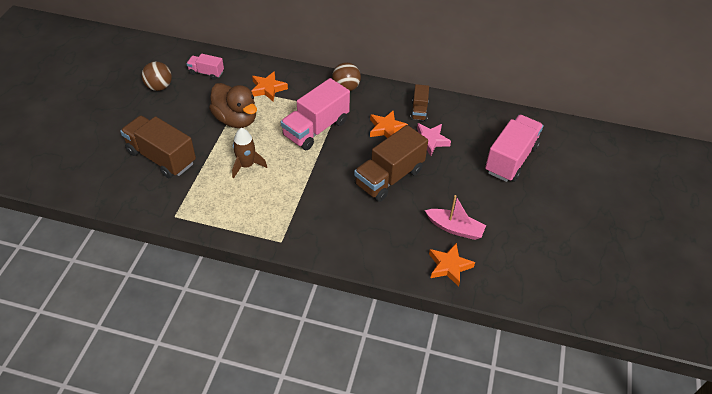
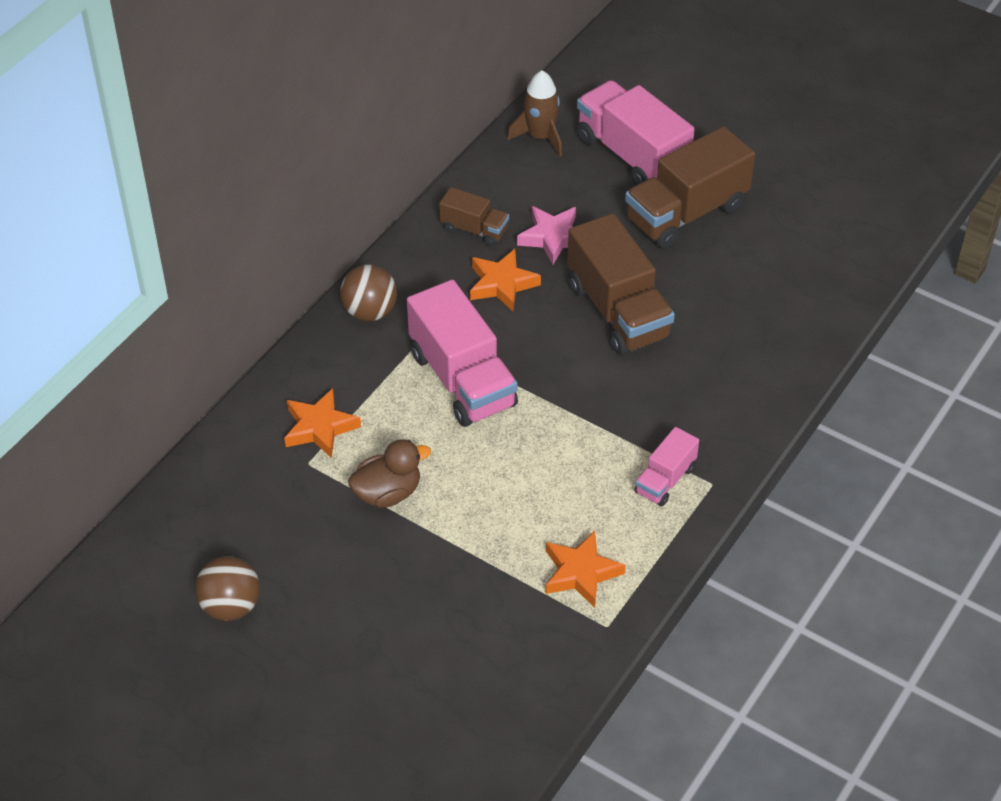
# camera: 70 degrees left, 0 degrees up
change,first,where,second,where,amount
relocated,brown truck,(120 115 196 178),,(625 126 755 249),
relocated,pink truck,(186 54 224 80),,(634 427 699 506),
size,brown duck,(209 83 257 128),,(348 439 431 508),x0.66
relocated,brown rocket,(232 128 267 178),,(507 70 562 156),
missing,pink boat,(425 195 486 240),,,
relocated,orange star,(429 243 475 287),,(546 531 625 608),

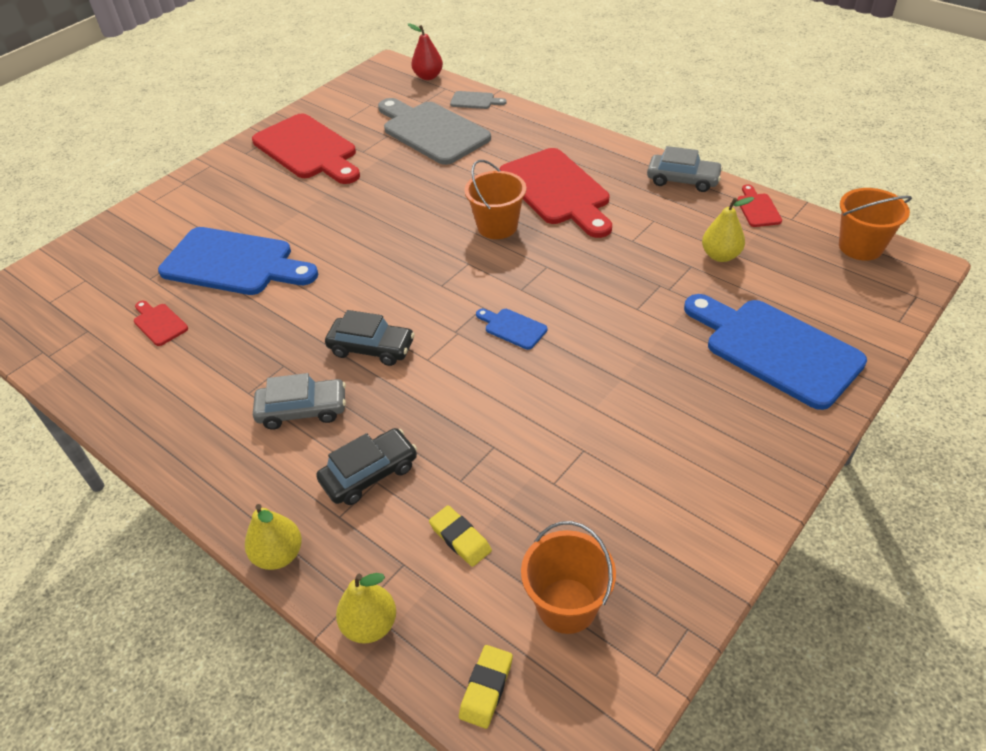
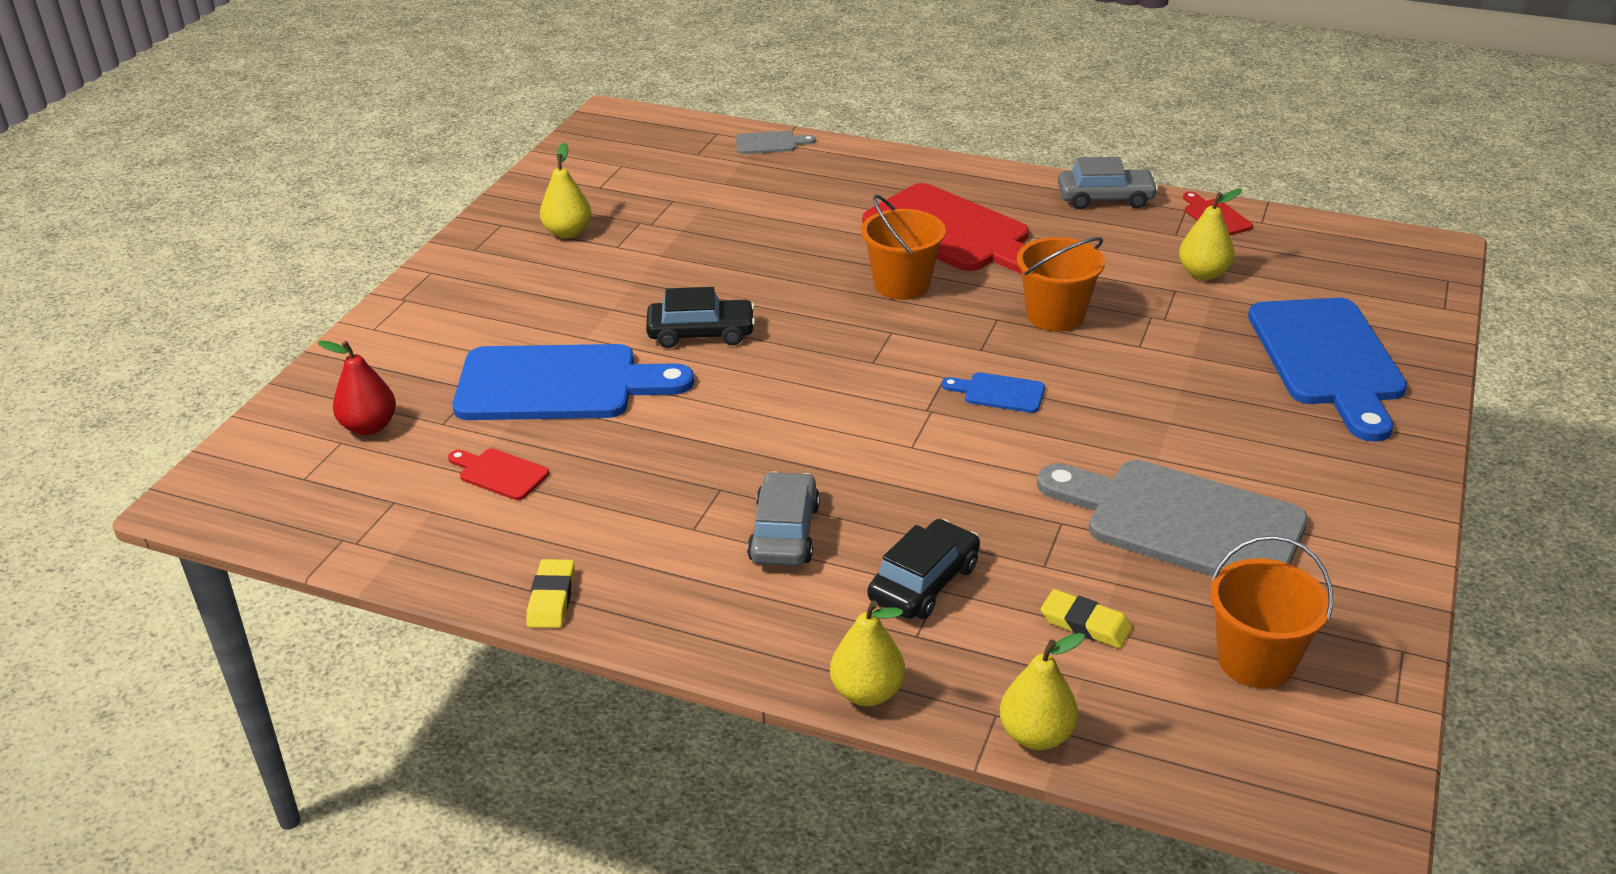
# camera: 20 degrees left, 10 degrees down
change,first,where,second,where,amount
exchanged,red cutting board,(252 113 360 184),yellow pear,(540 143 591 239),
spun,grey car,(253 373 346 430),,(747 471 820 566),60 degrees counterclockwise
relocated,black car,(325 310 415 366),,(646 287 755 348),
relocated,grey cutting board,(378 98 491 165),,(1037 460 1308 576),
relocated,red pear,(408 23 443 80),,(318 340 396 435),
relocated,yellow eraser,(459 645 513 729),,(527 559 575 628),
spun,blue cutting board,(684 294 867 410),,(1248 298 1407 442),120 degrees counterclockwise
relocated,orange bucket,(839 188 912 261),,(1017 237 1105 331),

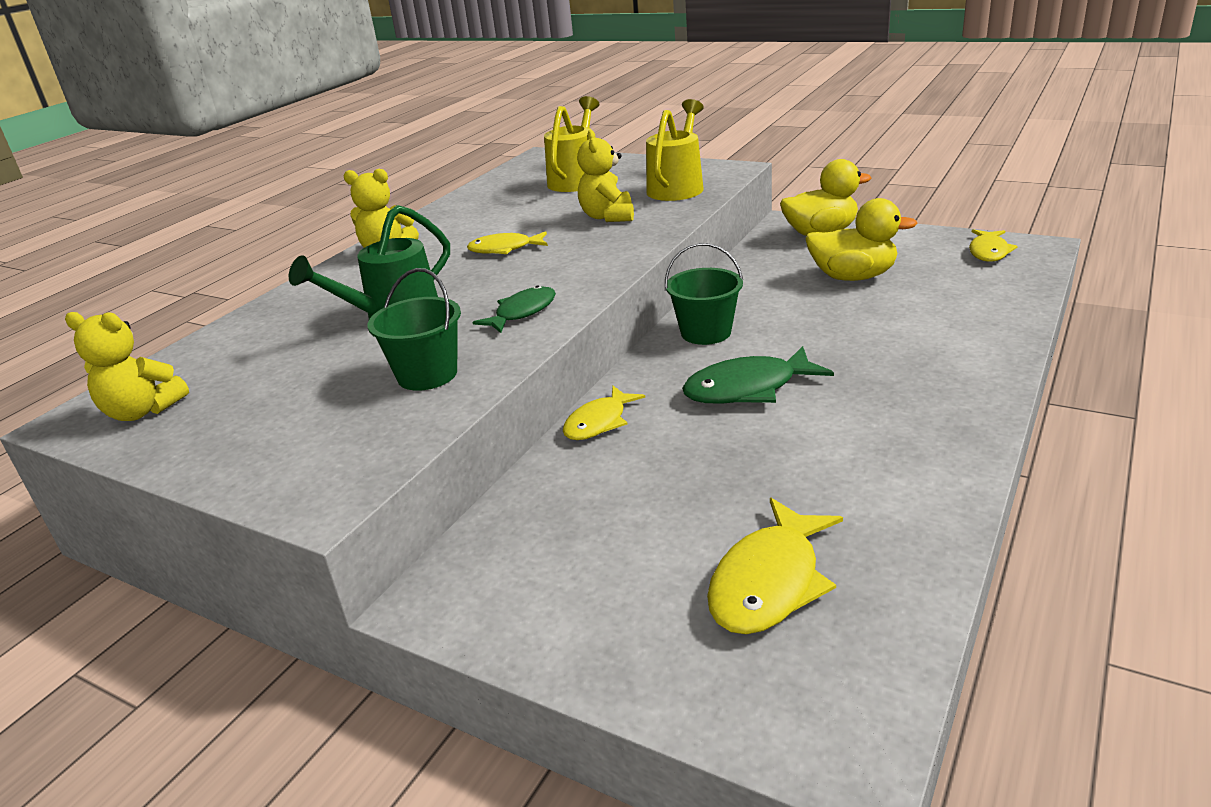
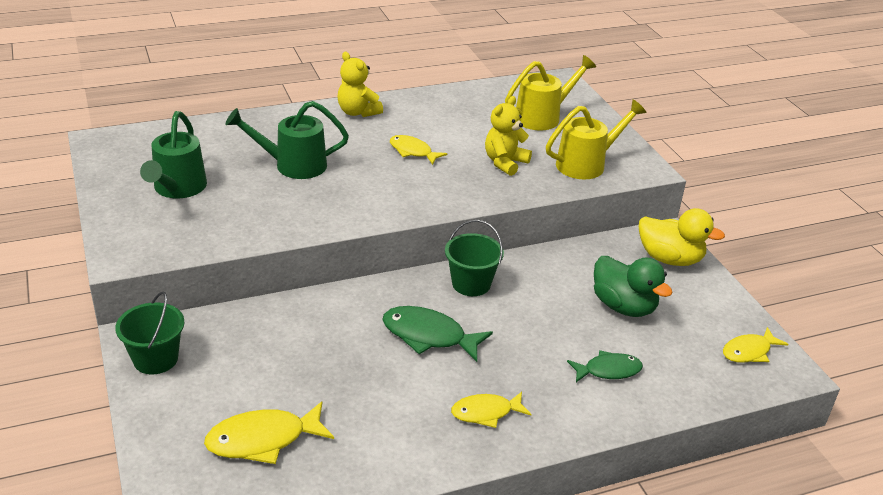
# camera: 35 degrees right, 5 degrees up
change,first,where,second,where,amount
missing,yellow teddy bear,(65 312 189 421),,,
relocated,green bucket,(367 268 461 391),,(115 292 185 374),
relocated,green fish,(473 286 556 333),,(567 350 643 382),
relocated,yellow fish,(563 386 645 440),,(451 392 531 428),
colour,yellow duck,(805 198 918 281),green duck,(594 256 673 317),
appeared,,,green watering can,(140 111 207 199),

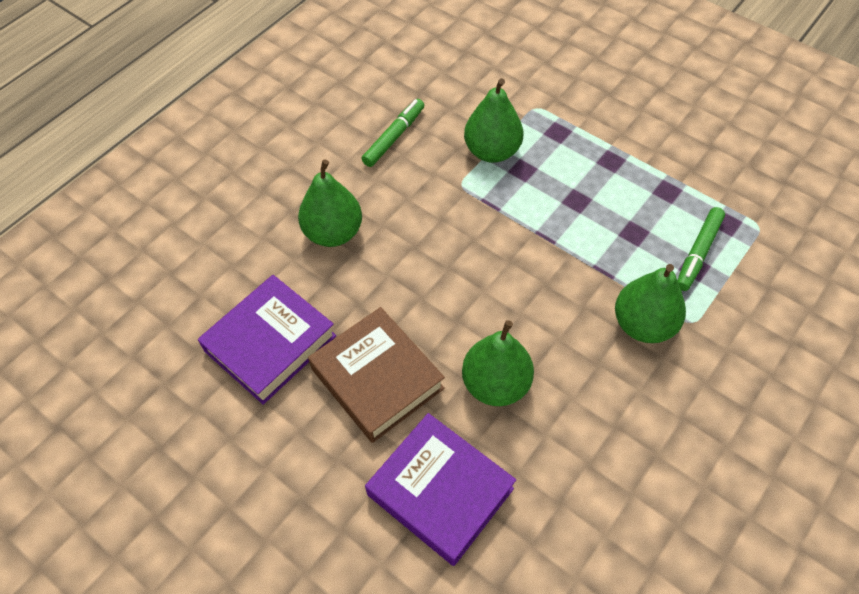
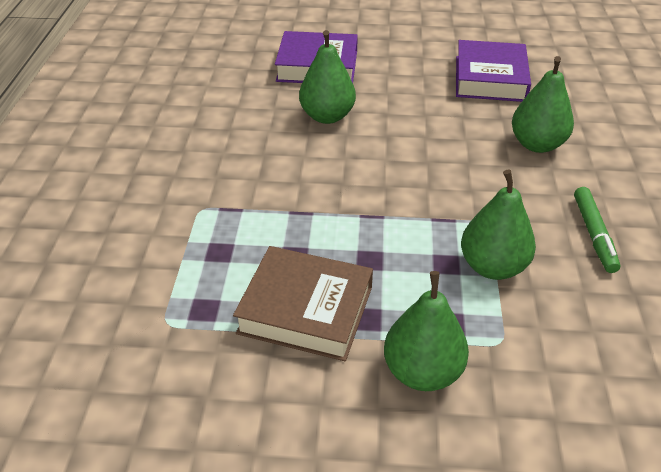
# camera: 145 degrees right, 15 degrees down
change,first,where,second,where,amount
relocated,brown book,(308 307 445 443),,(233 246 373 361),
relocated,green pear,(615 264 686 343),,(384 271 469 391),
missing,green marker,(677 207 725 291),,,

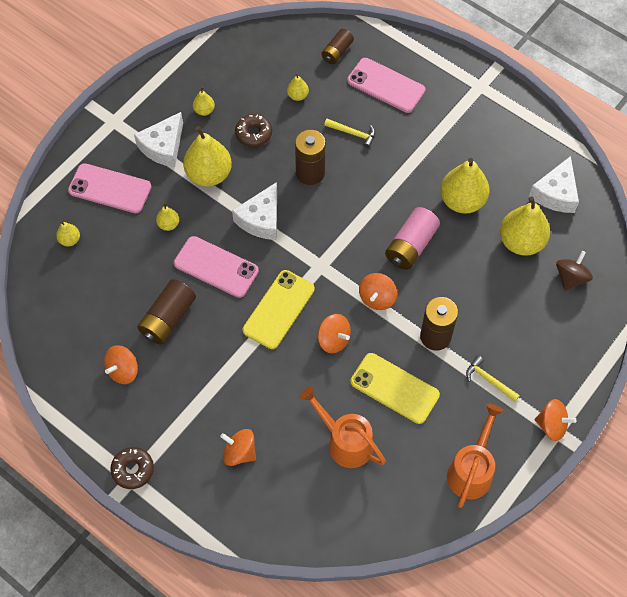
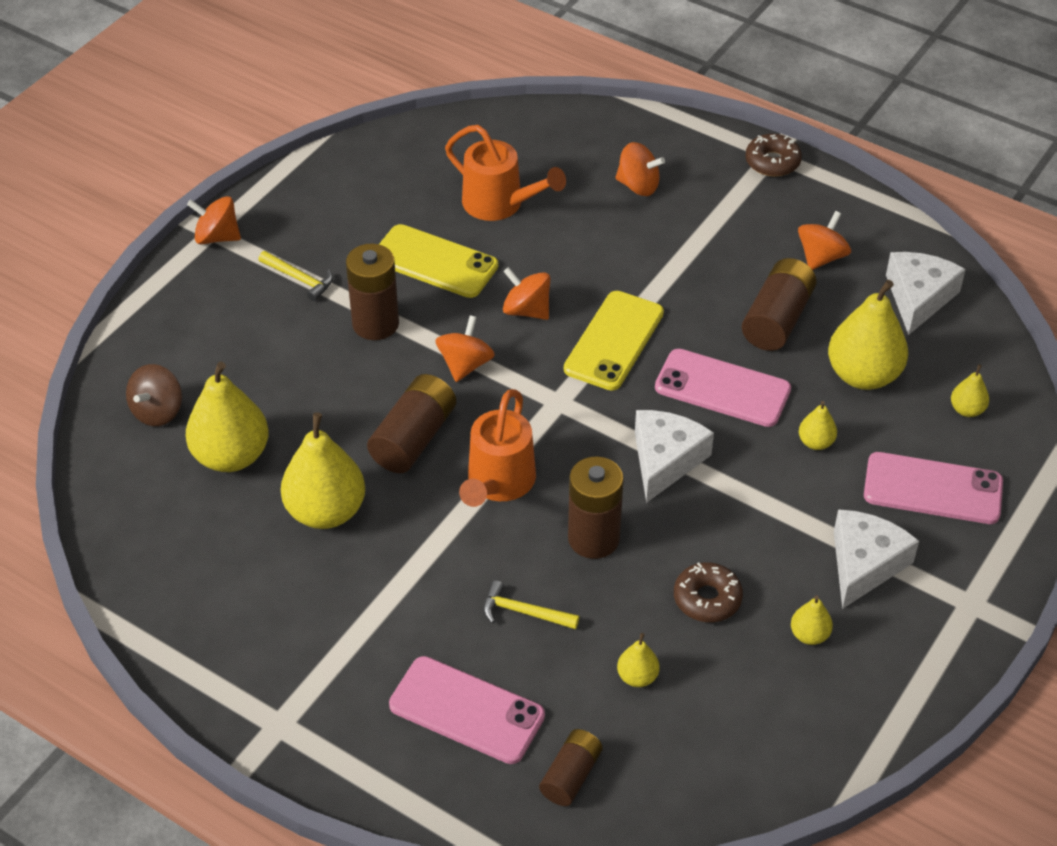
# camera: 175 degrees right, 15 degrees down
change,first,where,second,where,amount
relocated,yellow pear,(183 126 232 187),,(828 280 908 390),
colour,pink battery,(385 207 440 270),brown battery,(367 374 456 473),
relocated,orange watering can,(447 403 503 508),,(459 389 536 507),
relocated,white cheese,(529 156 579 213),,(886 252 966 335),

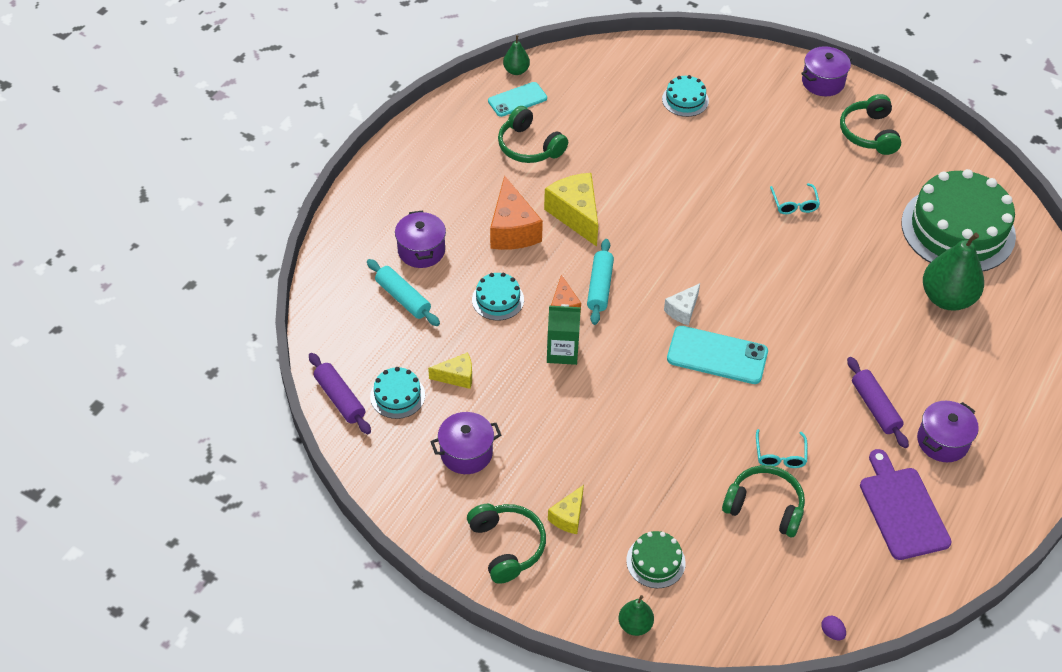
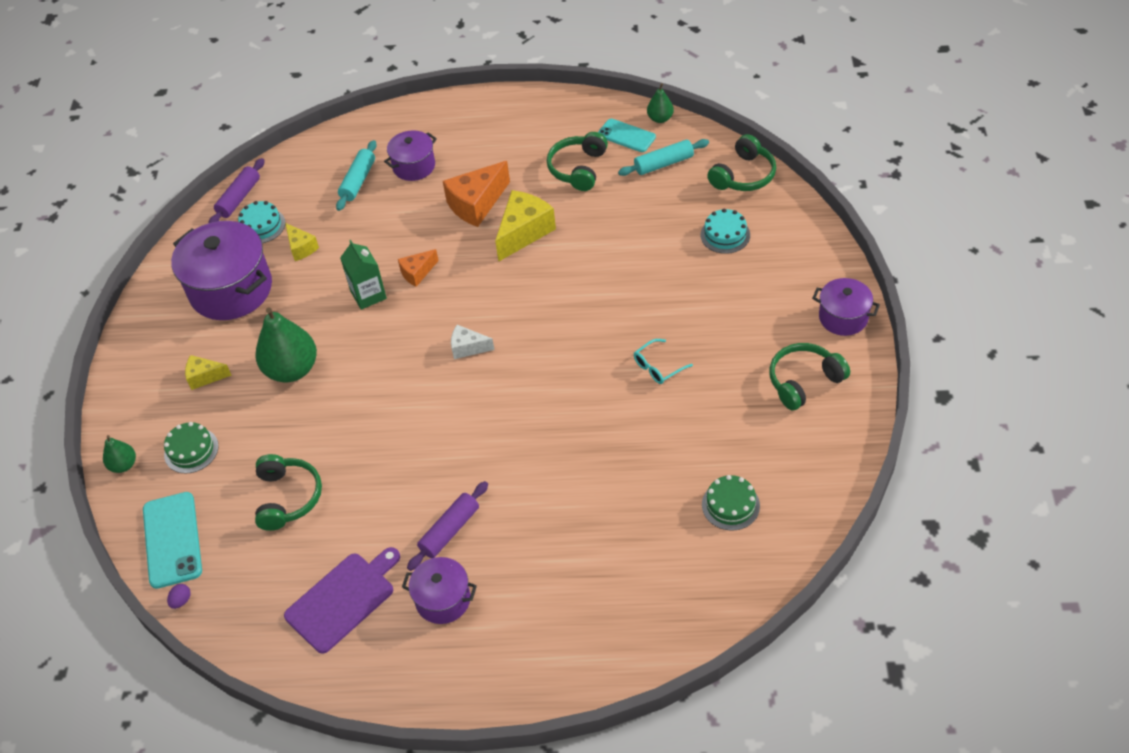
# camera: 65 degrees right, 0 degrees up
change,first,where,second,where,amount
size,purple pot,(430 412 501 474),,(171 221 272 320),x1.82
relocated,green headphones,(467 504 546 584),,(707 134 776 191),
missing,turquoise cake,(472 272 524 320),,,
relocated,turquoise rolling pin,(587 239 614 325),,(618 139 709 176),
relocated,turquoise phone,(667 326 768 384),,(143 492 202 589),
missing,turquoise glasses,(756 429 808 468),,,
size,green cake,(901 169 1016 272),,(702 475 760 531),x0.44
relocated,green pear,(923 233 984 311),,(255 308 317 382),

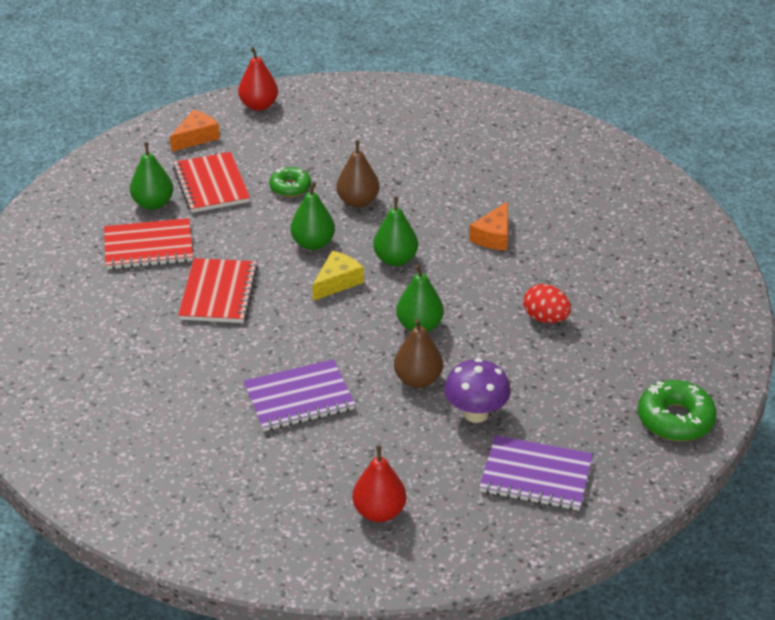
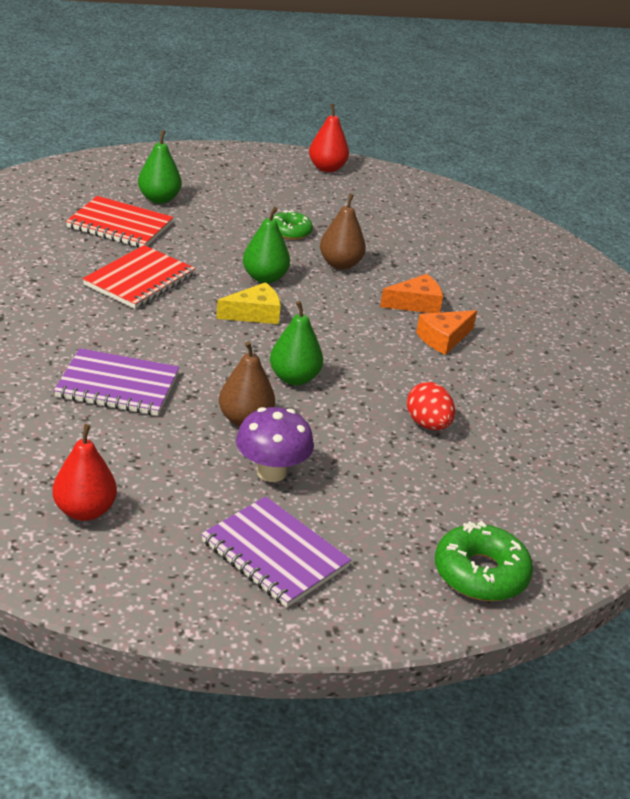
# camera: 25 degrees right, 5 degrees down
change,first,where,second,where,amount
relocated,orange cheese,(170 110 220 152),,(380 274 443 313),
missing,red notebook,(173 152 250 213),,,
missing,green pear,(373 197 418 266),,,

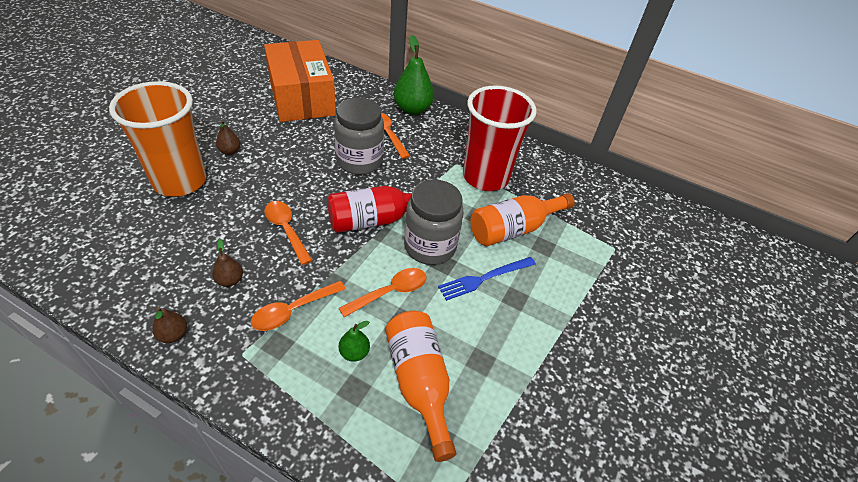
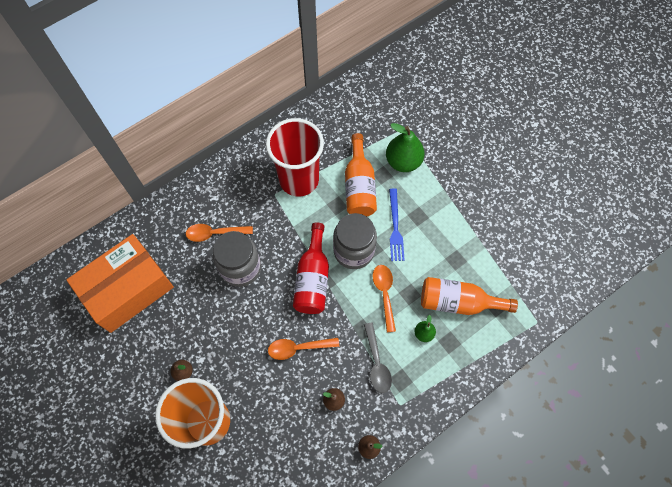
# camera: 60 degrees left, 20 degrees up
change,first,where,second,where,amount
colour,orange spoon,(251 281 346 331),grey spoon,(364 323 392 393),
spun,orange box,(264 40 336 122),,(66 234 174 333),45 degrees counterclockwise
relocated,green pear,(393 35 434 115),,(386 123 425 172),

